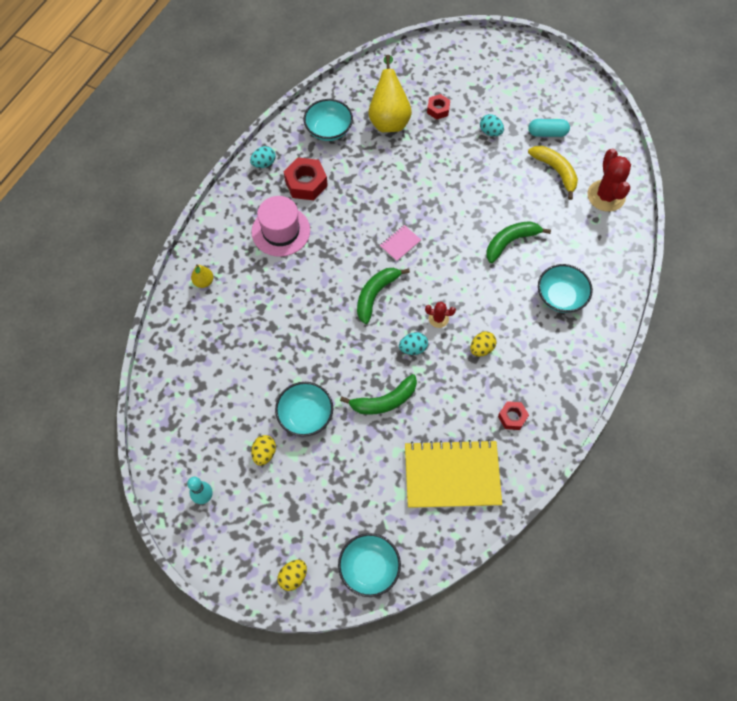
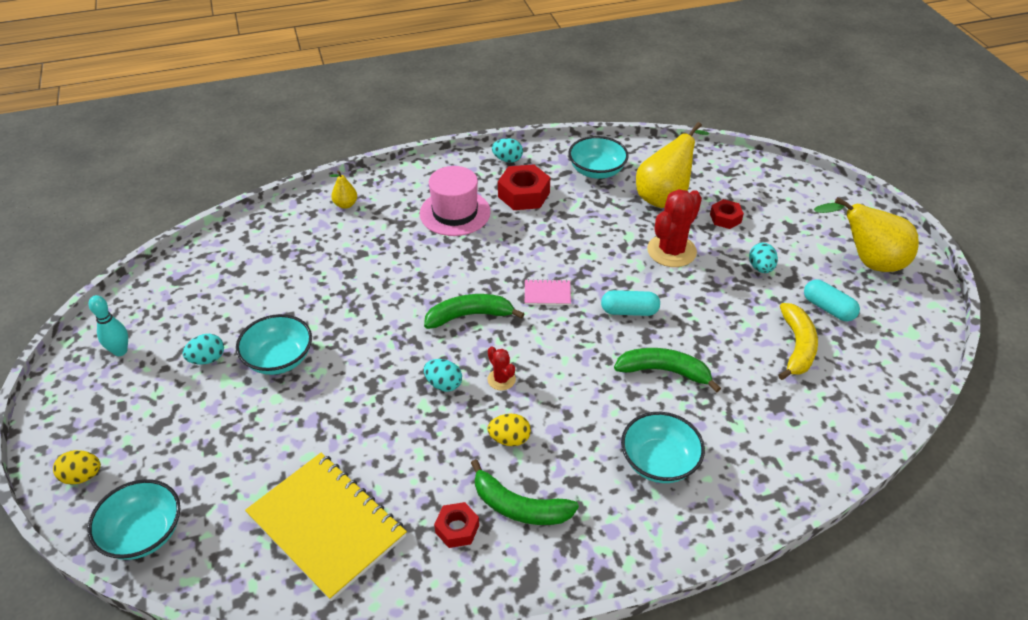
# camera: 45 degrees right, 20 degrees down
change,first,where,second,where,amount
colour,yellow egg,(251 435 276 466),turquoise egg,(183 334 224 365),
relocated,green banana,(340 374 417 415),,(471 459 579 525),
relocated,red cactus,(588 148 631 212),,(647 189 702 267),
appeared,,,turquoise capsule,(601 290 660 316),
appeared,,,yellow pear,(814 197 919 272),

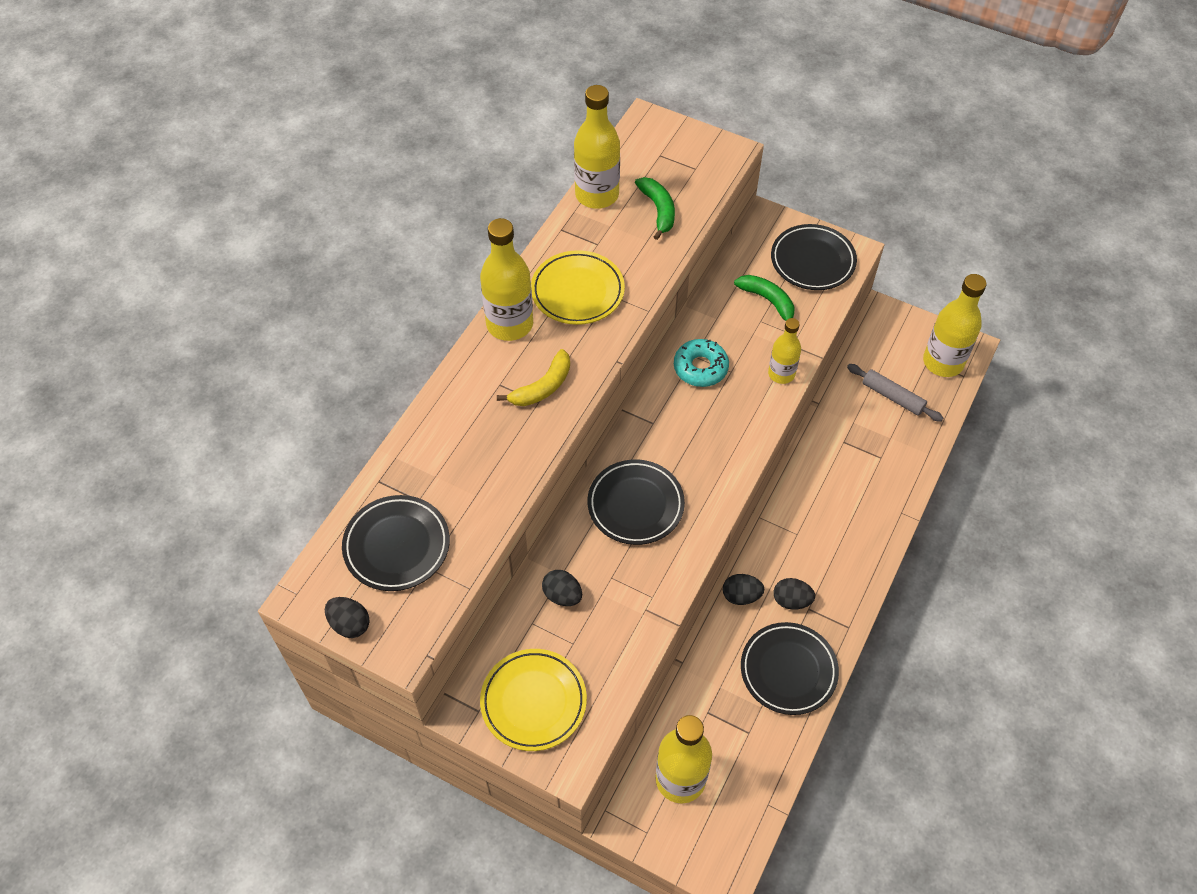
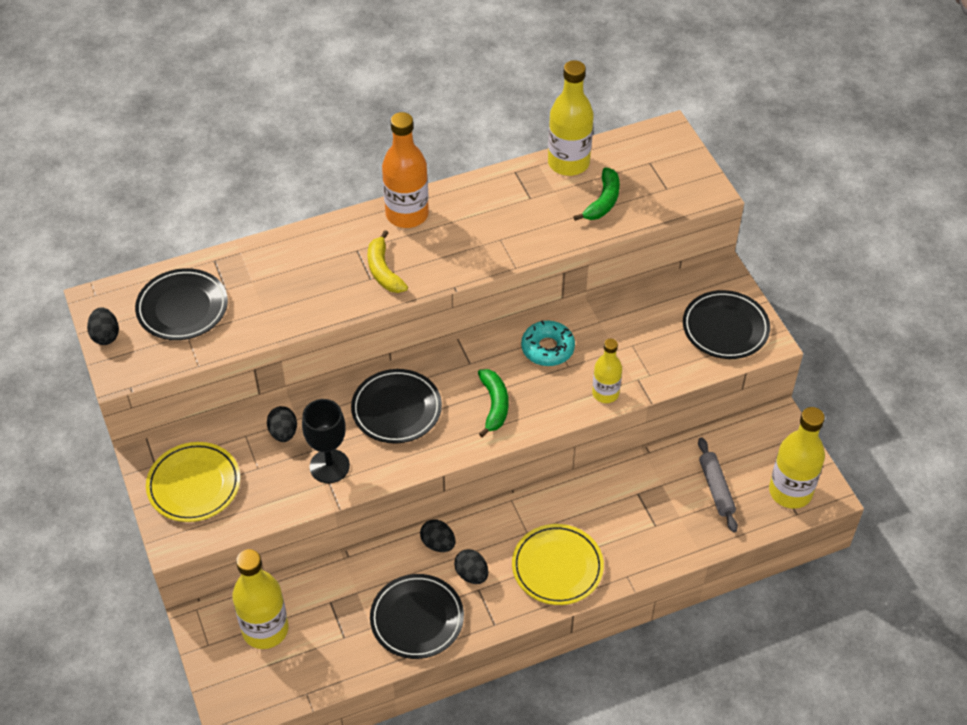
# camera: 40 degrees right, 5 degrees down
change,first,where,second,where,amount
colour,yellow bottle,(480 218 533 341),orange bottle,(382 112 429 228),
spun,yellow banana,(497 349 570 406),,(368 230 408 293),75 degrees clockwise
relocated,yellow plate,(531 250 625 325),,(512 524 604 605),
relocated,green banana,(734 275 794 321),,(478 369 509 437),
appeared,,,black goblet,(302 399 350 483),

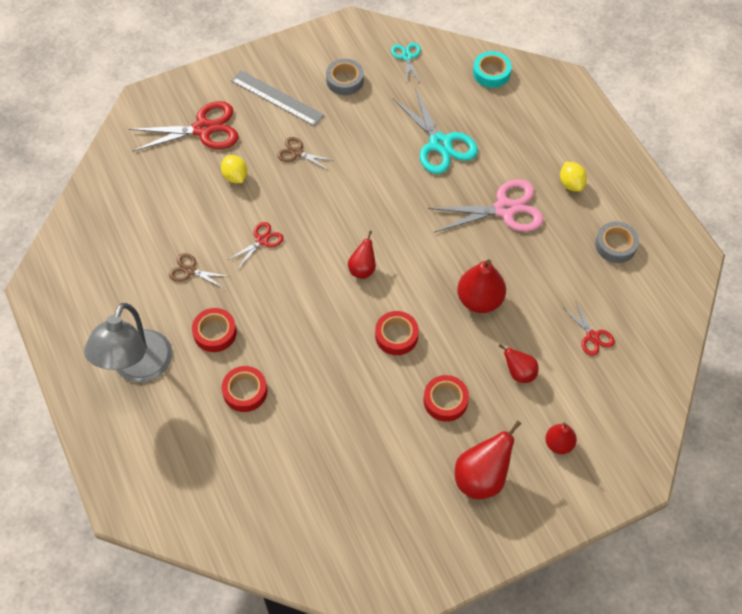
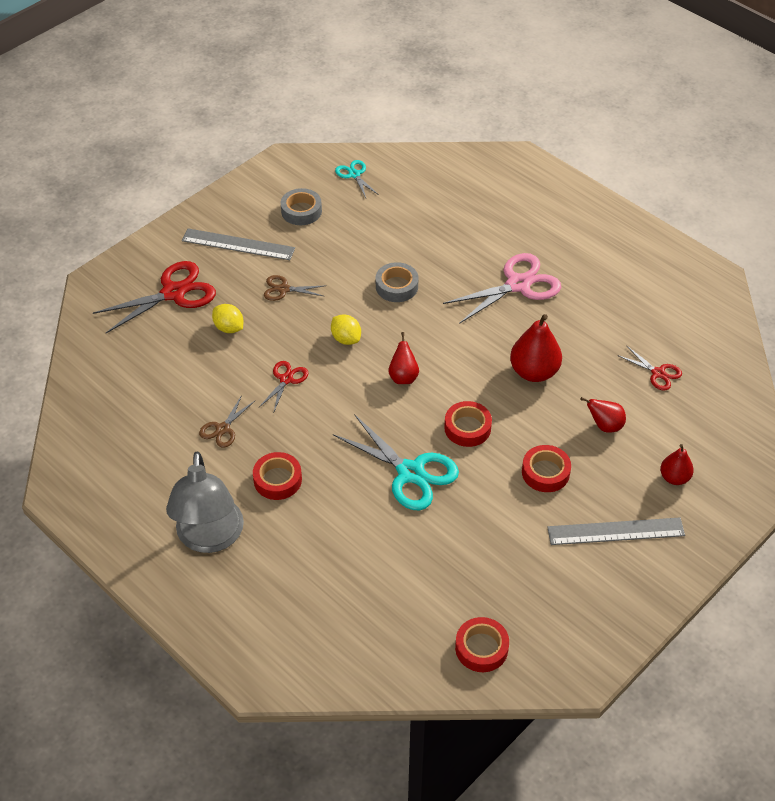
# camera: 20 degrees left, 10 degrees down
change,first,where,second,where,amount
spun,brown scissors,(169 253 231 288),,(199 395 255 448),60 degrees counterclockwise
relocated,red tape,(222 366 267 412),,(455 617 509 672),
relocated,turquoise scissors,(392 88 478 174),,(333 414 459 510),
exchanged,red pear,(455 420 522 499),grey ruler,(547 518 685 545),
missing,turquoise tape,(473 51 512 88),,,
relocated,yellow lemon,(560 162 587 192),,(331 314 361 345),
relocated,grey tape,(595 221 639 263),,(376 262 418 302),

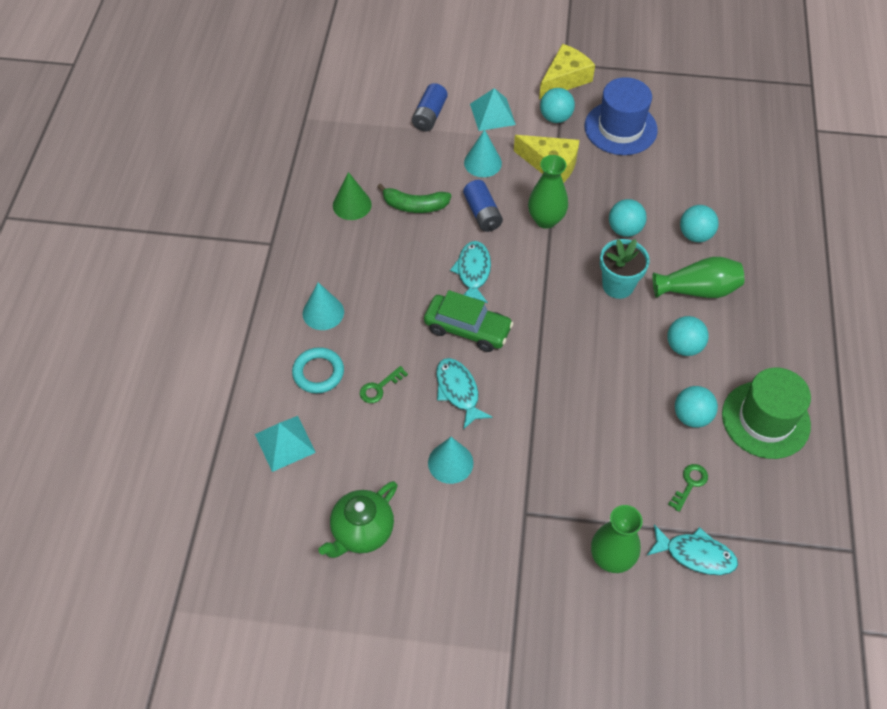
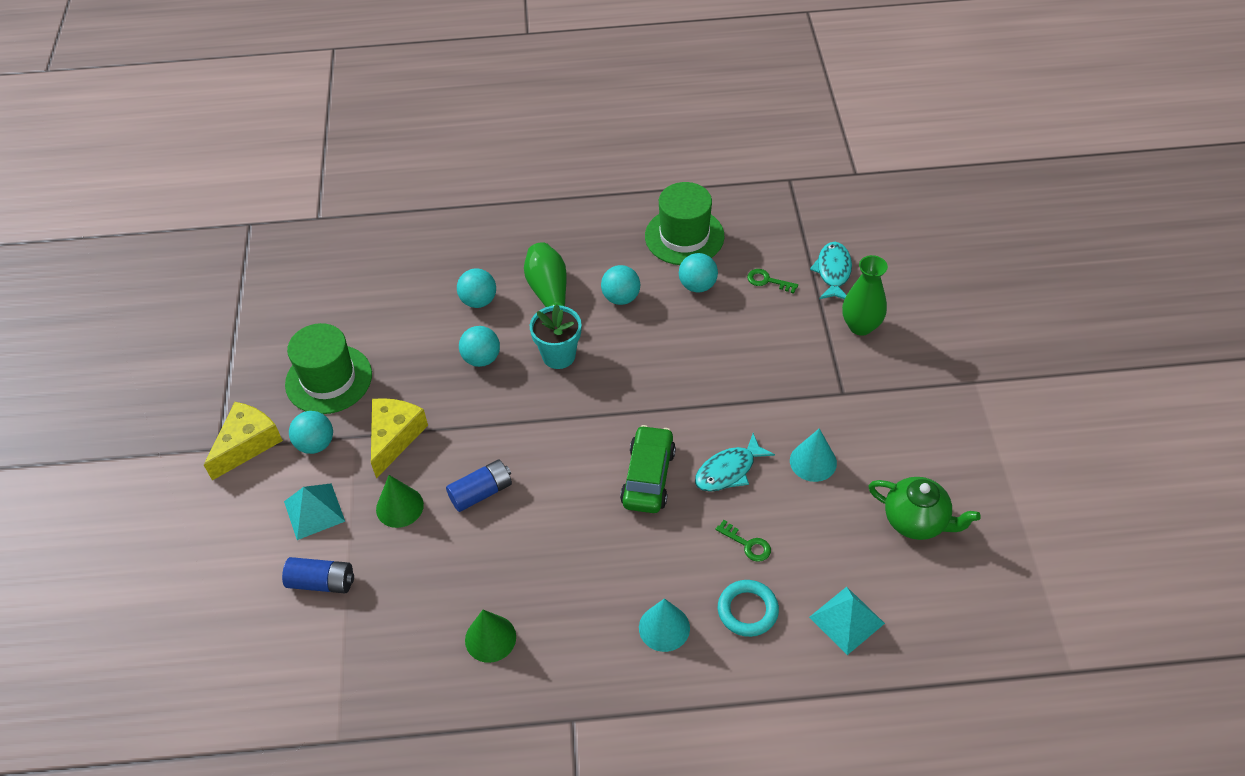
# camera: 100 degrees left, 5 degrees down
change,first,where,second,where,amount
missing,green banana,(377 183 451 213),,,
missing,turquoise fish,(450 241 491 303),,,
colour,turquoise cone,(464 129 502 177),green cone,(376 475 424 528),
missing,green vase,(528 155 568 229),,,
spun,yellow cheese,(539 44 595 99),,(204 402 283 480),90 degrees clockwise
colour,blue hat,(584 77 658 155),green hat,(285 323 372 414),

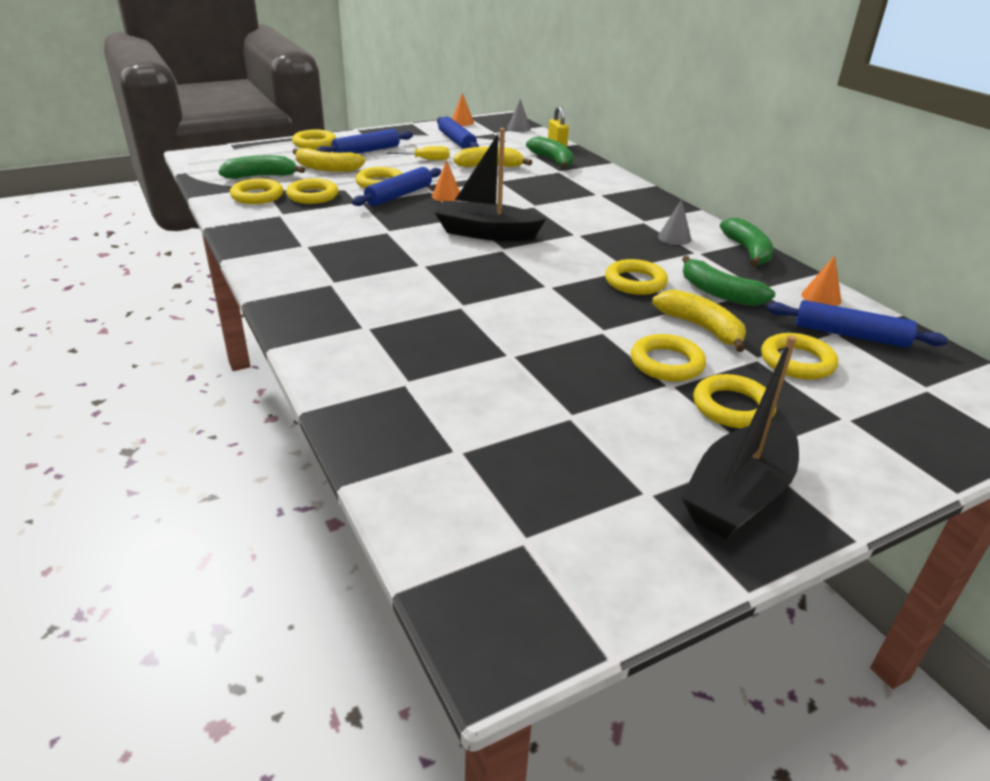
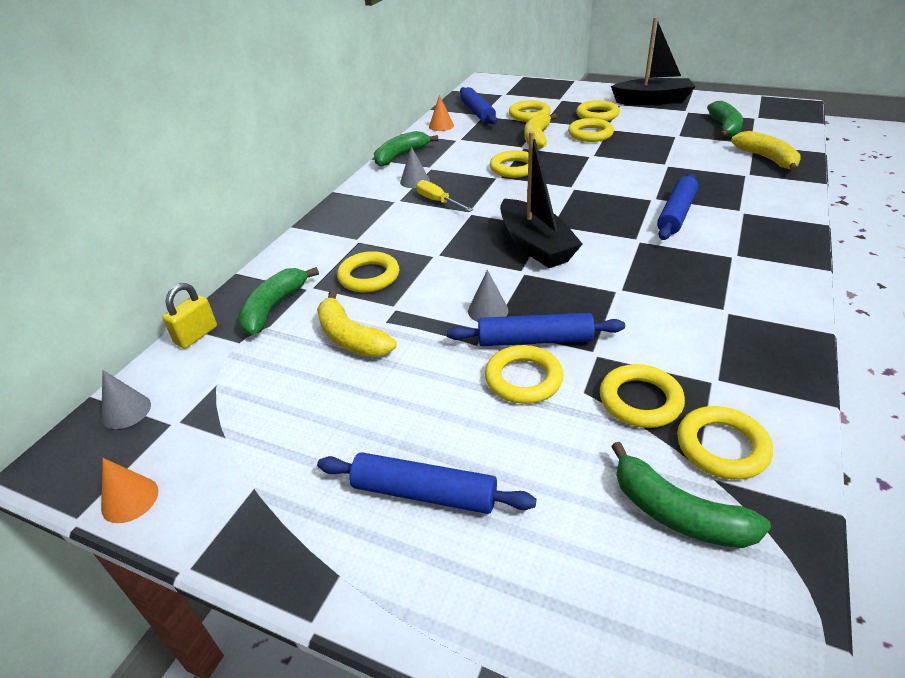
# camera: 125 degrees left, 5 degrees up
change,first,where,second,where,amount
relocated,yellow ring,(292 130 336 149),,(337 251 399 292),
relocated,yellow banana,(292 148 366 172),,(731 131 801 172),
relocated,yellow screwdriver,(382 146 449 160),,(416 180 473 212),
colour,orange cone,(432 160 460 202),grey cone,(468 270 509 322),
relocated,blue rolling pin,(437 116 479 149),,(657 173 698 240),
relocated,green banana,(682 256 775 306),,(707 101 743 138),

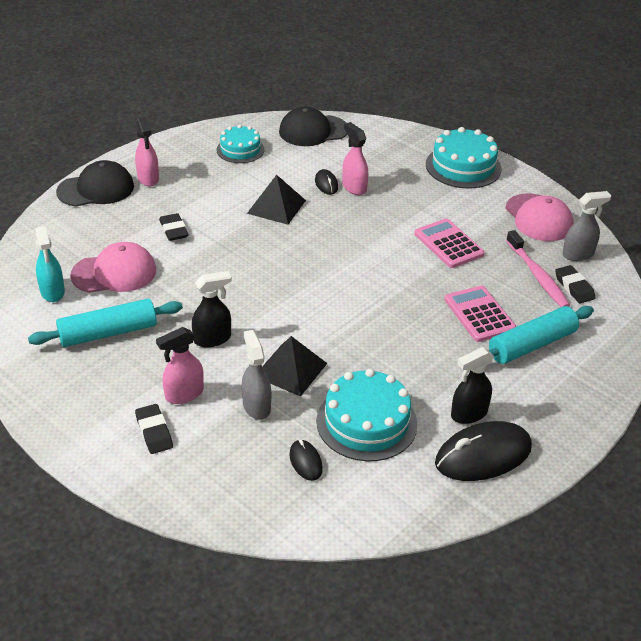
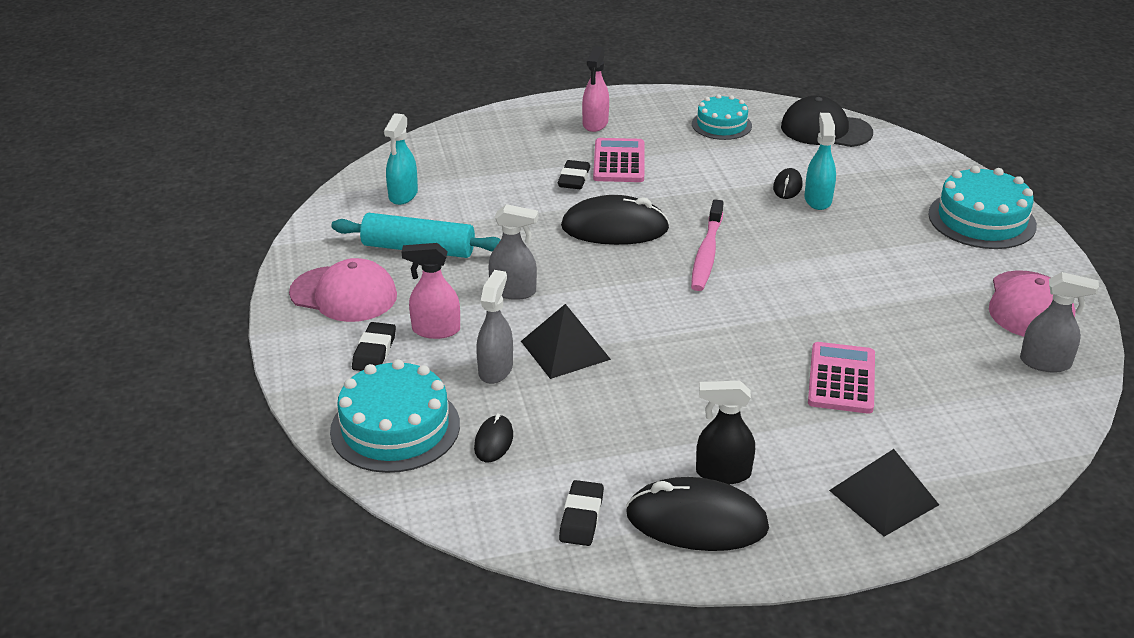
# camera: 35 degrees right, 5 degrees down
change,first,where,second,where,amount
missing,black cap,(56 160 134 206),,,
relocated,pink cap,(70 242 156 293),,(289 258 397 322),
colour,black spray bottle,(192 271 232 347),grey spray bottle,(488 204 539 300),
relocated,black pyramid,(247 175 306 225),,(829 449 939 537),
relocated,turquoise cake,(316 369 418 461),,(330 359 460 473),
colour,pink spray bottle,(342 122 368 195),turquoise spray bottle,(804 113 836 210),
relocated,pink calculator,(414 219 485 268),,(593 138 644 182),
missing,turquoise rolling pin,(489 306 594 364),,,
relocated,pink toothbrush,(506 230 570 307),,(691 199 724 291),
relocated,black eraser,(555 265 595 303),,(559 480 604 546),
appeared,,,black mouse,(561 195 670 245),

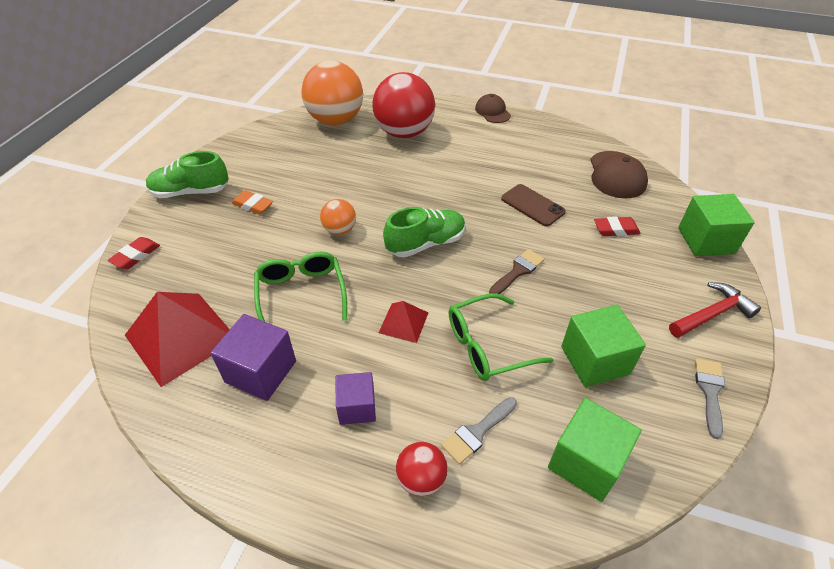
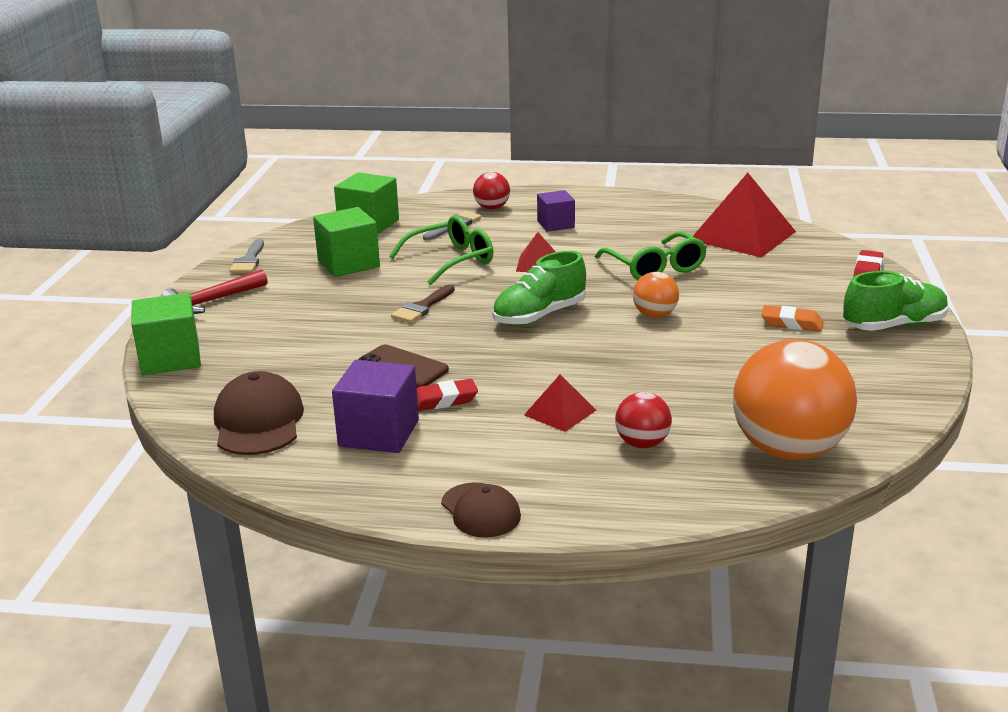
# camera: 170 degrees right, 20 degrees down
change,first,where,second,where,amount
relocated,purple cube,(211 314 296 401),,(332 360 419 453),
size,red ball,(372 72 435 138),,(615 392 672 448),x0.48
relocated,red eraser,(594 216 641 236),,(417 379 478 411),
appeared,,,red pyramid,(524 374 596 432),

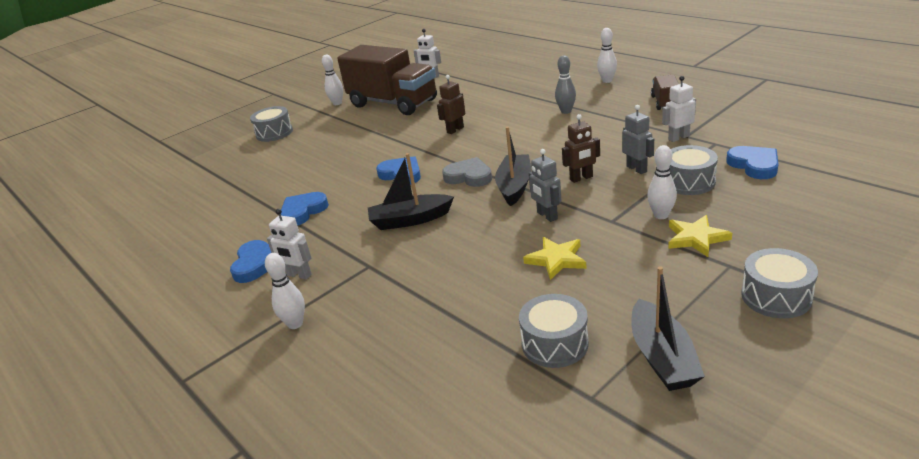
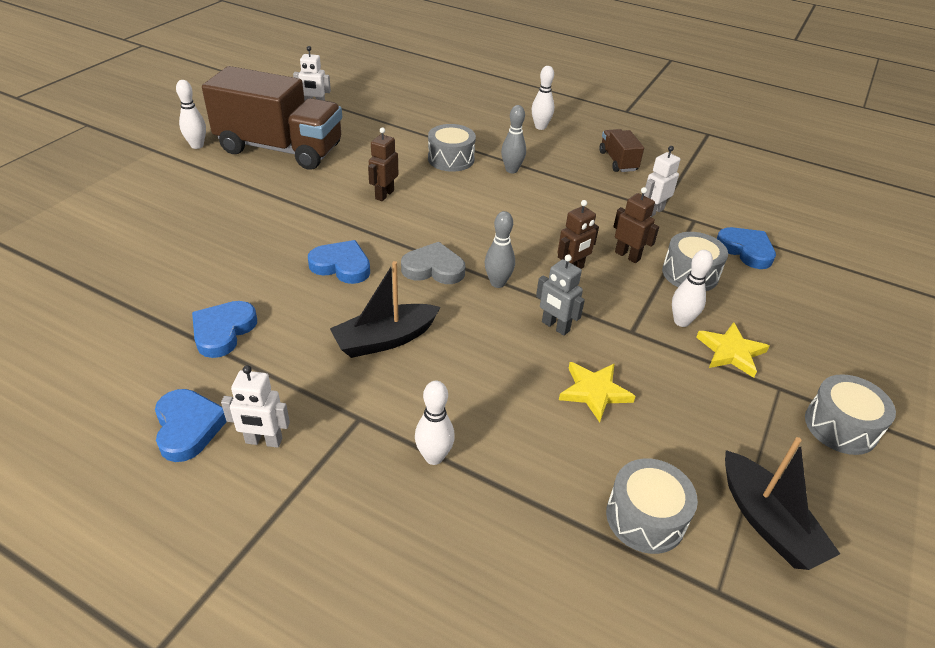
# camera: 25 degrees left, 10 degrees up
change,first,where,second,where,amount
relocated,grey drum,(250 106 293 142),,(428 124 476 172),
relocated,white bowling pin,(265 253 305 329),,(415 381 455 465),
exchanged,black boat,(495 127 531 206),grey bowling pin,(485 211 515 288),
colour,grey robot,(622 105 654 174),brown robot,(613 187 659 263),

